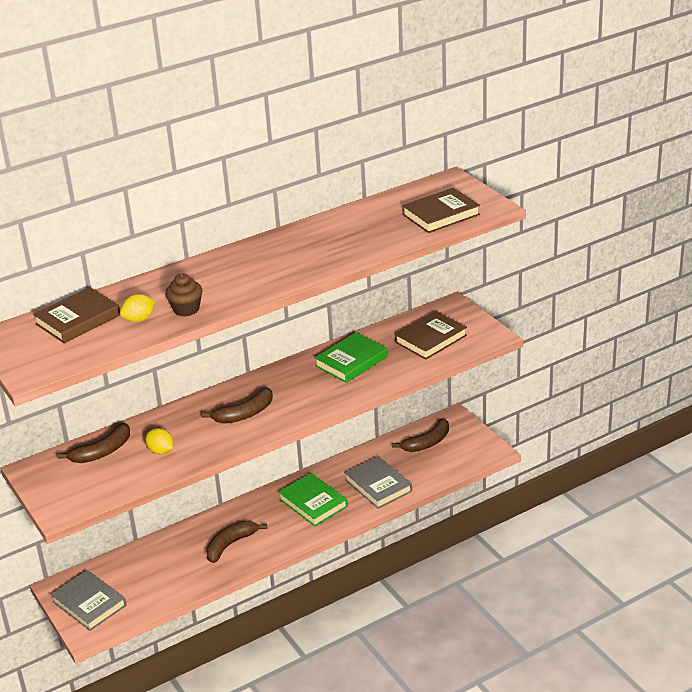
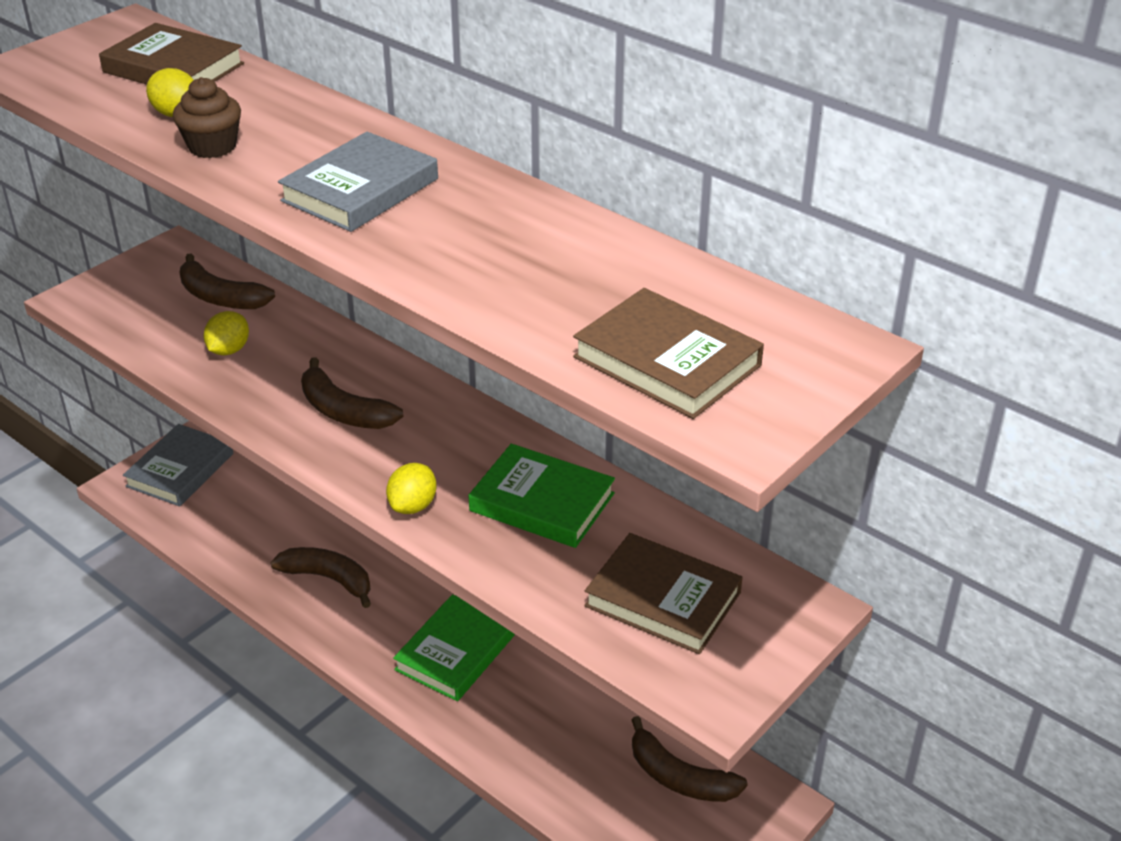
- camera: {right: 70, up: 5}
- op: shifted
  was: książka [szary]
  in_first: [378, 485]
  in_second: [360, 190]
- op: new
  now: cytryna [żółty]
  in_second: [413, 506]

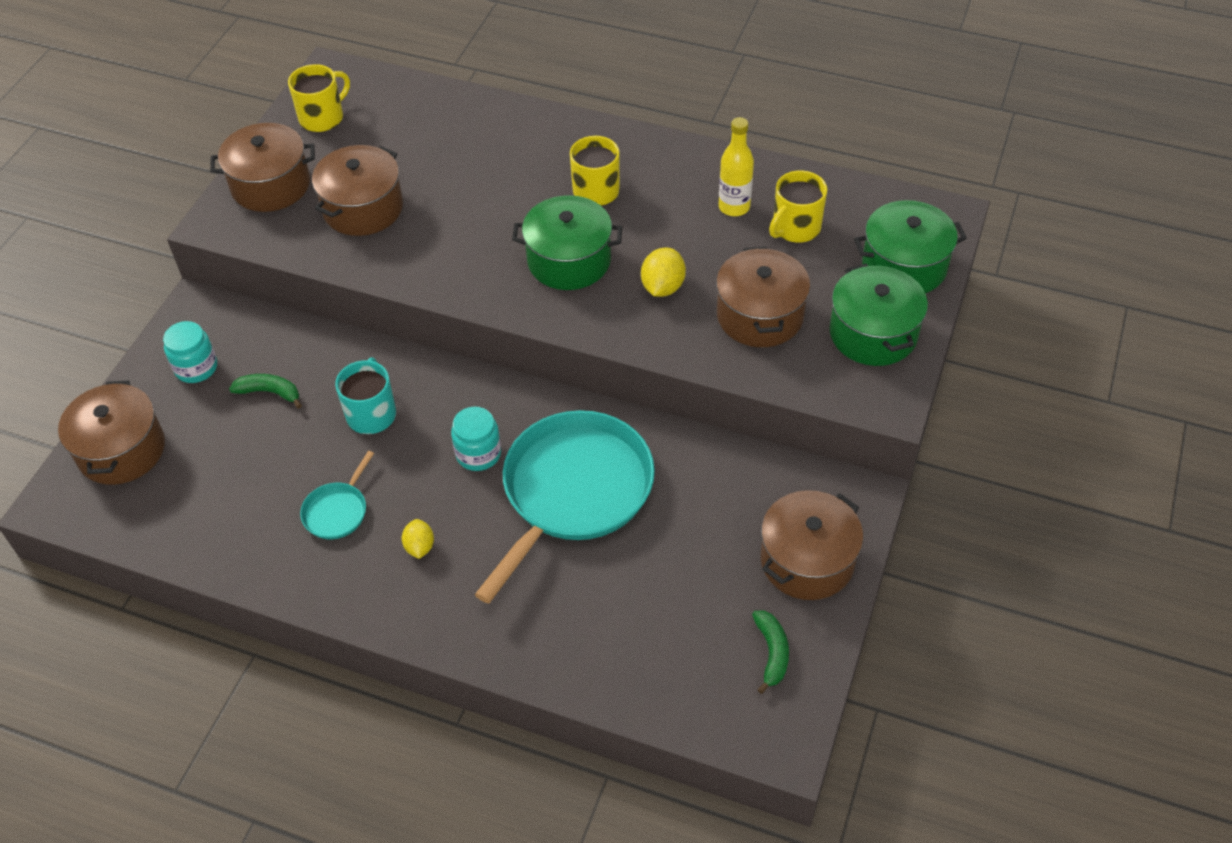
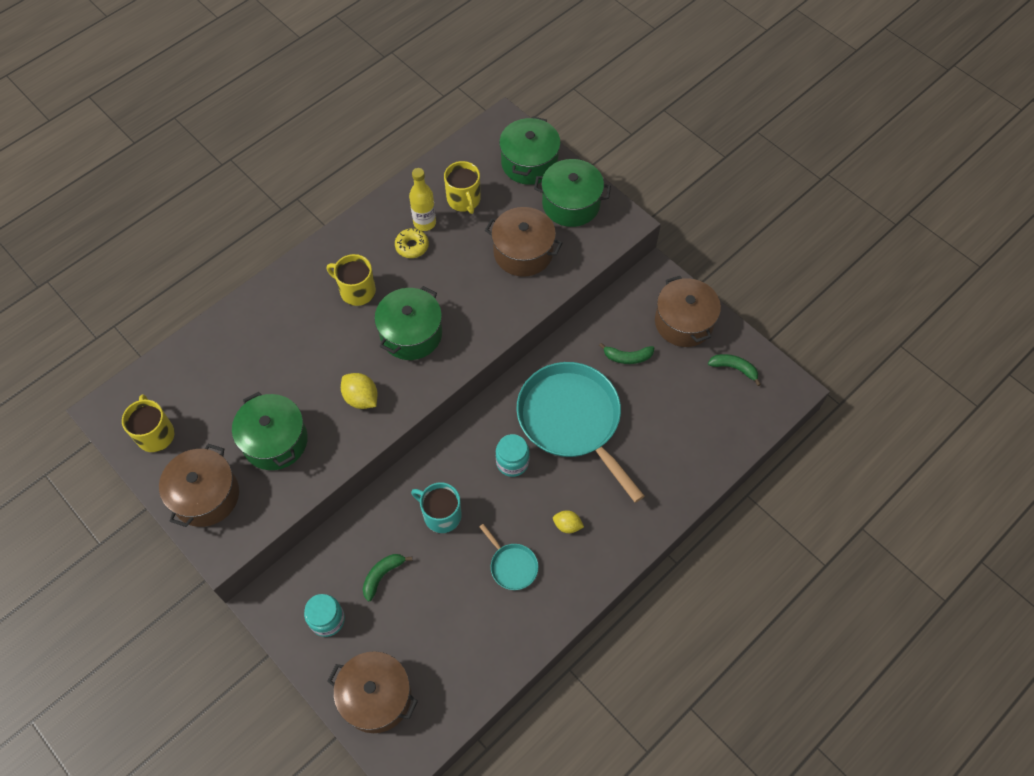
- camera: {right: -65, up: 10}
- op: repainted
  was: garnek [brązowy]
  now: garnek [zielony]
  in_first: [363, 208]
  in_second: [275, 441]
- op: shifted
  was: cytryna [żółty]
  in_first: [662, 287]
  in_second: [361, 398]
- op: new
  now: donut [żółty]
  in_second: [412, 246]
- op: new
  now: banan [zielony]
  in_second: [627, 357]

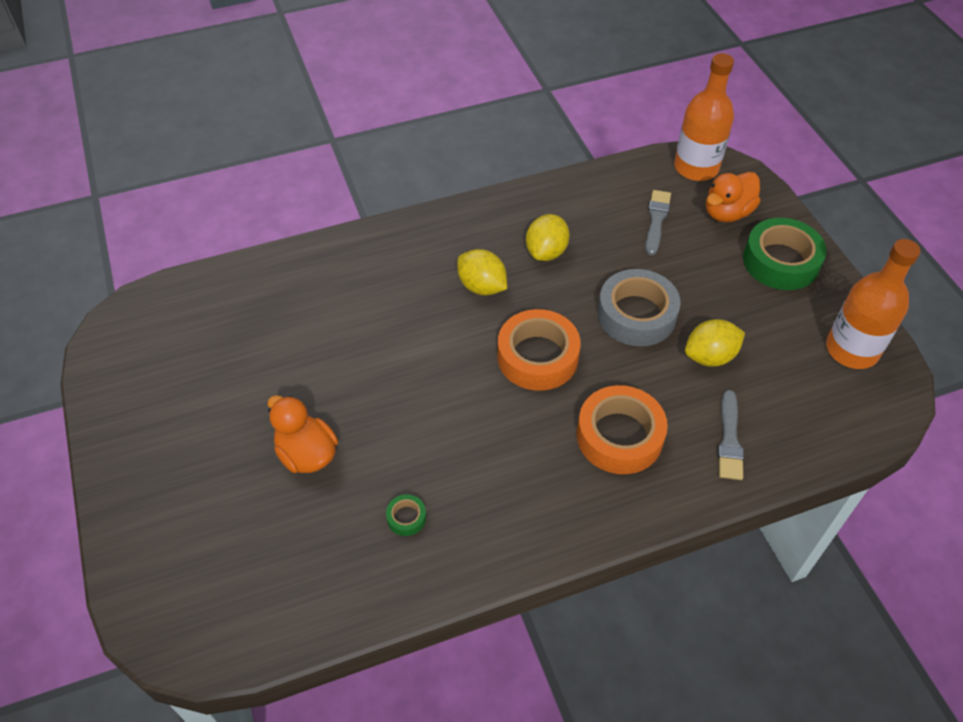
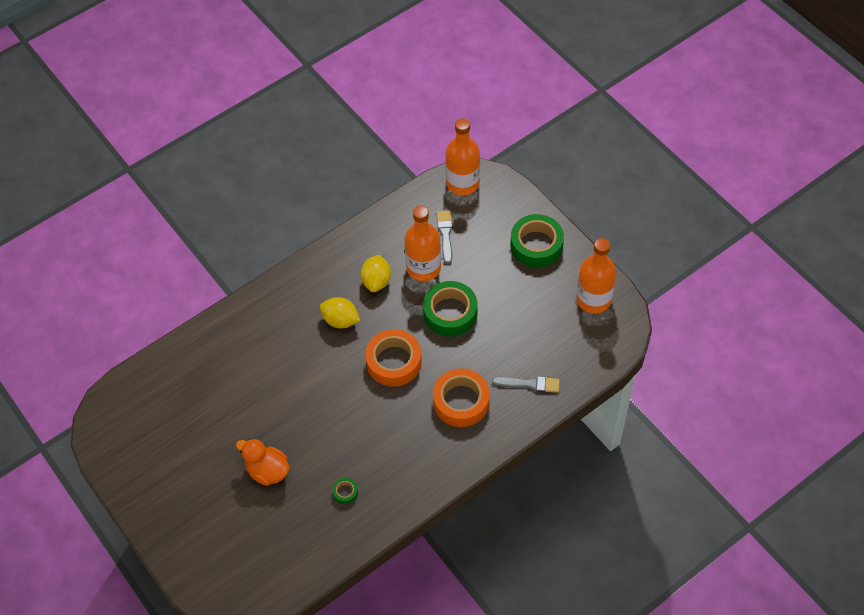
- camera: {right: -15, up: 5}
- op: gone
  was: kaczka [pomarańczowy]
  in_first: [727, 213]
- op: repainted
  was: taśma klejąca [szary]
  now: taśma klejąca [zielony]
  in_first: [636, 315]
  in_second: [450, 313]
- op: gone
  was: cytryna [żółty]
  in_first: [710, 356]
- op: rotated
  was: pędzel [szary]
  in_first: [729, 440]
  in_second: [529, 384]
  clockwise: -75
- op: new
  now: butelka [pomarańczowy]
  in_second: [423, 268]

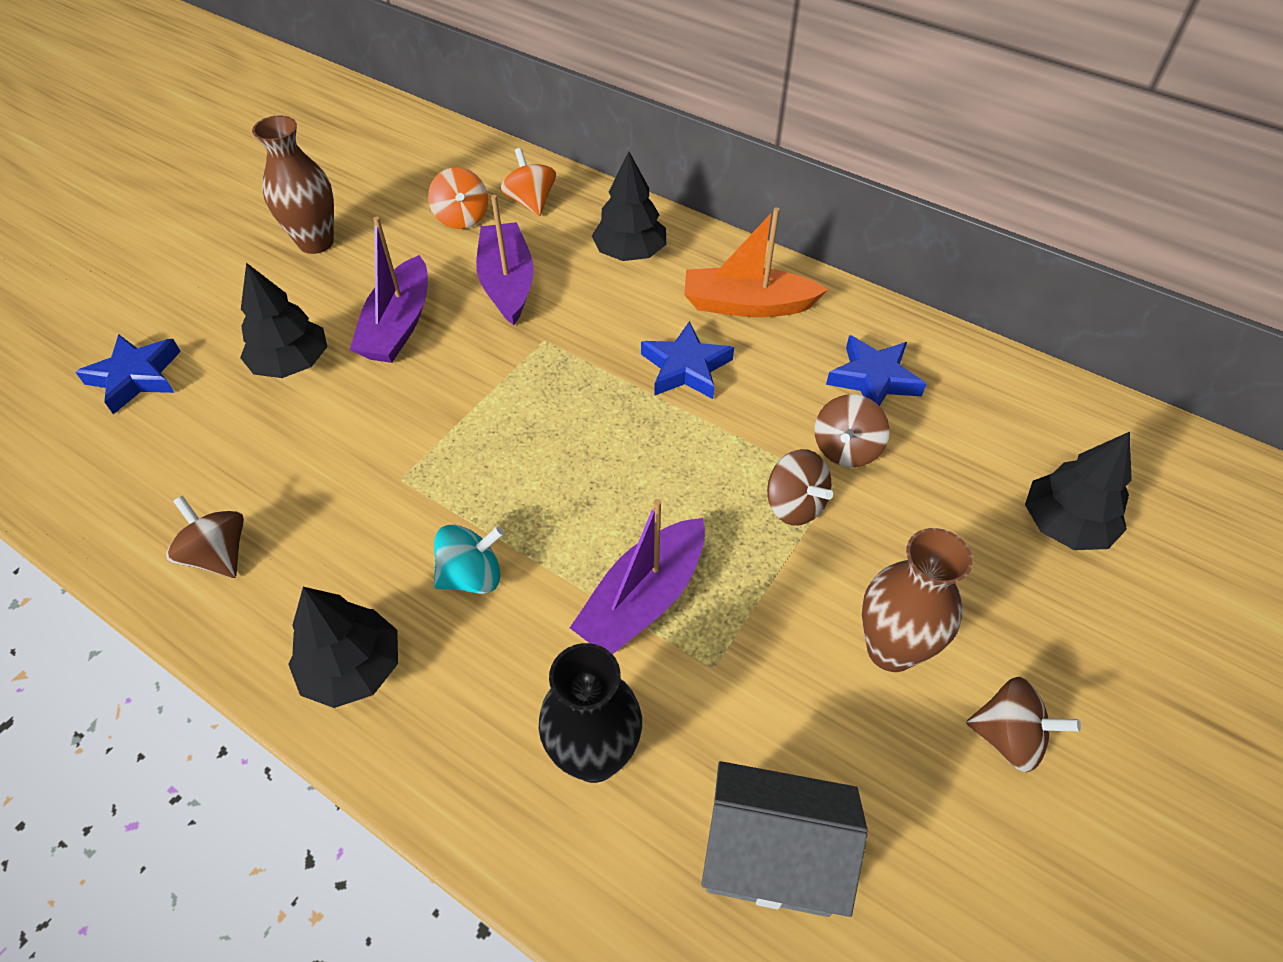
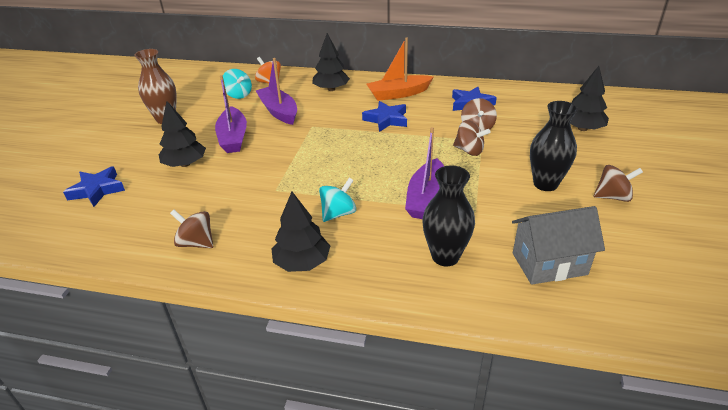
- camera: {right: -20, up: -15}
- op: repainted
  was: bączek [pomarańczowy]
  now: bączek [turkusowy]
  in_first: [462, 218]
  in_second: [238, 95]
- op: repainted
  was: wazon [brązowy]
  now: wazon [czarny]
  in_first: [891, 649]
  in_second: [545, 184]

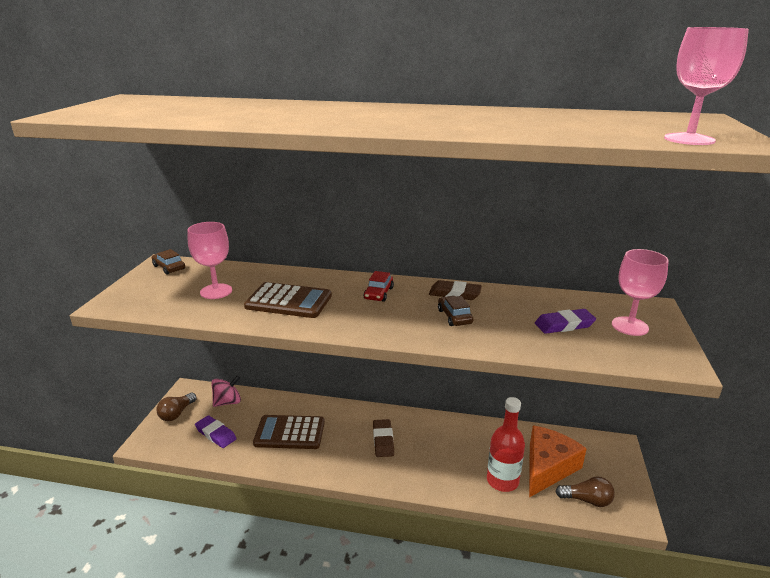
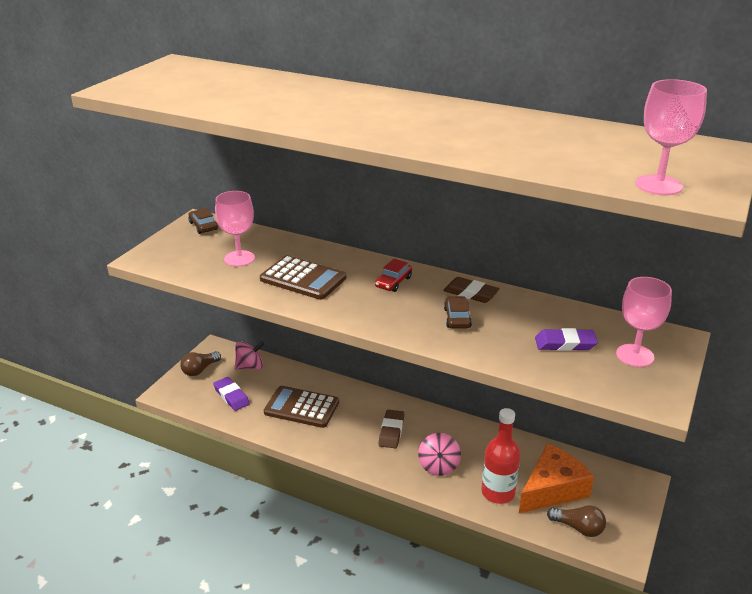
- camera: {right: 15, up: 5}
- op: new
  now: bączek [różowy]
  in_second: [438, 466]

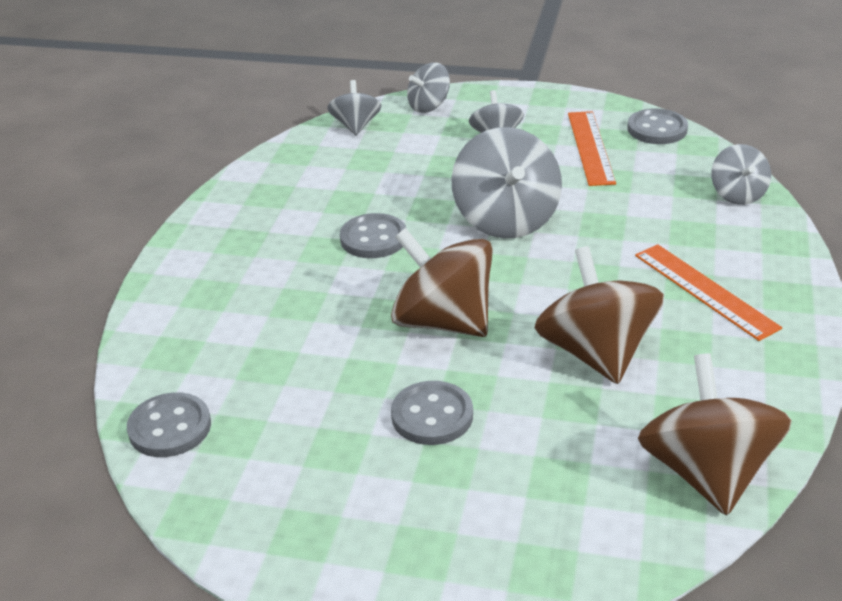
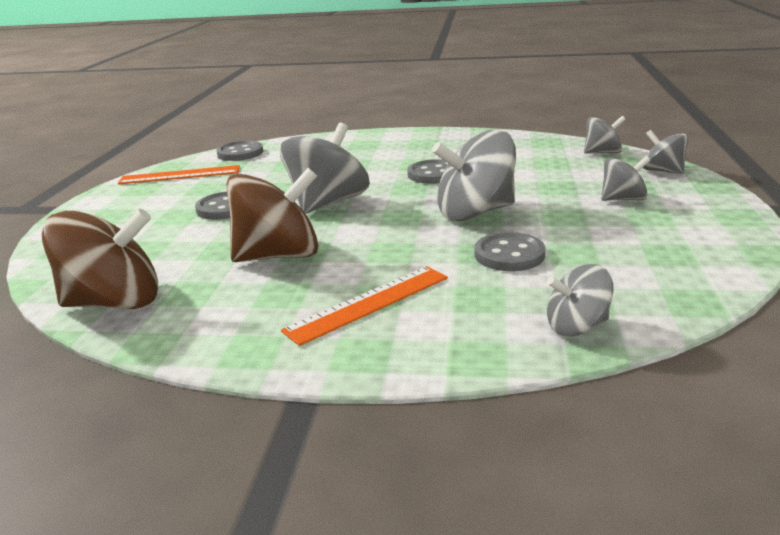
- camera: {right: 85, up: -10}
- op: shifted
  was: guzik [szary]
  in_first: [657, 129]
  in_second: [509, 255]
- op: shifted
  was: linijka [pomarańczowy]
  in_first: [590, 147]
  in_second: [180, 175]
- op: repainted
  was: bączek [brązowy]
  now: bączek [szary]
  in_first: [443, 321]
  in_second: [328, 203]

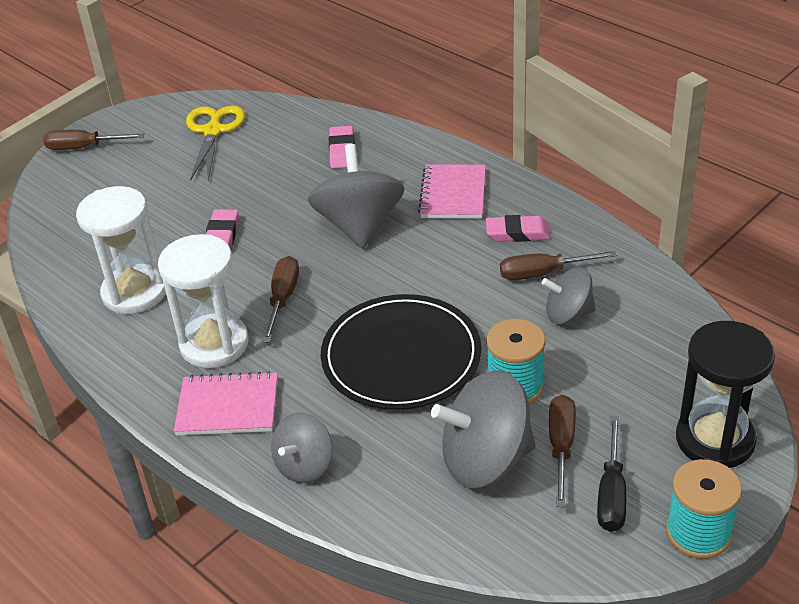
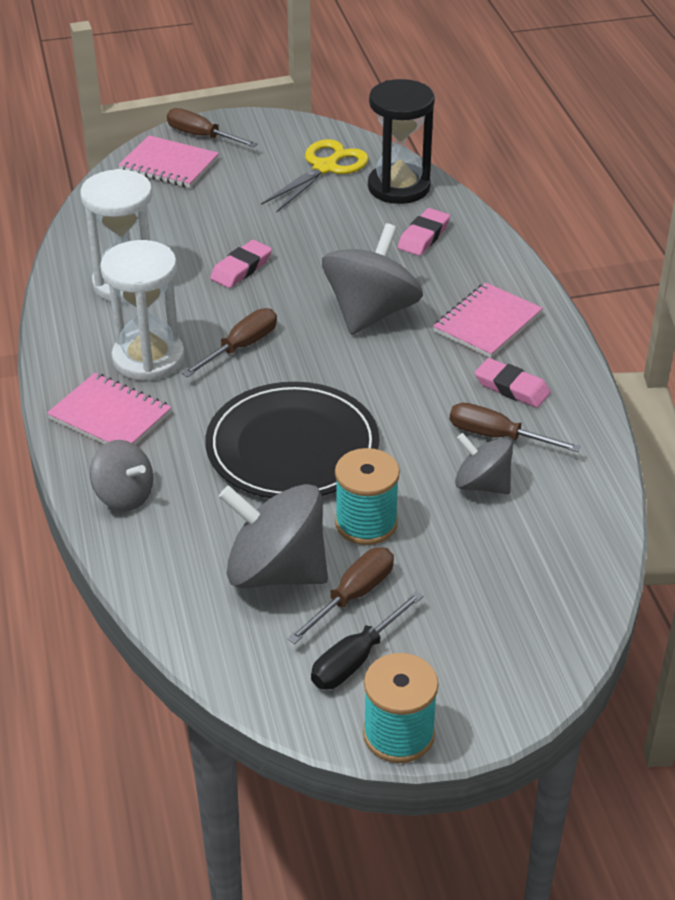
- camera: {right: 30, up: 0}
- op: shifted
  was: klepsydra [czarny]
  in_first: [715, 439]
  in_second: [399, 187]
- op: rotated
  was: bączek [szary]
  in_first: [304, 465]
  in_second: [124, 495]
  clockwise: -120
- op: new
  now: zeszyt [różowy]
  in_second: [169, 165]

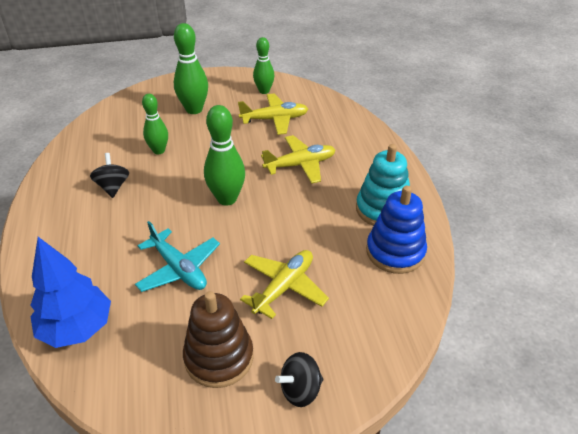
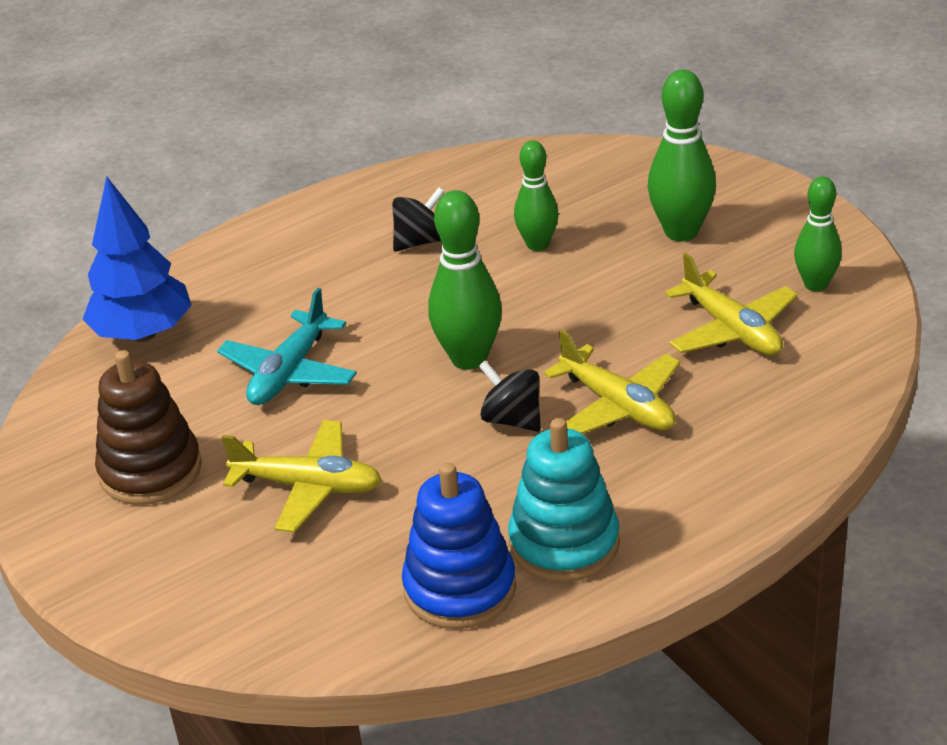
- camera: {right: 70, up: -5}
- op: shifted
  was: bączek [czarny]
  in_first: [300, 390]
  in_second: [512, 419]

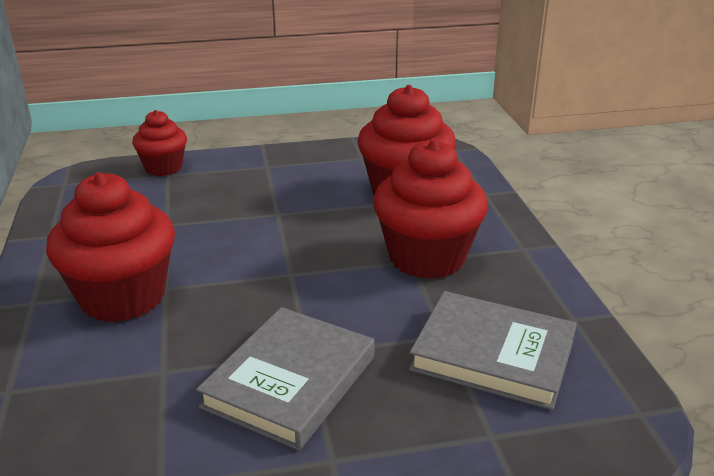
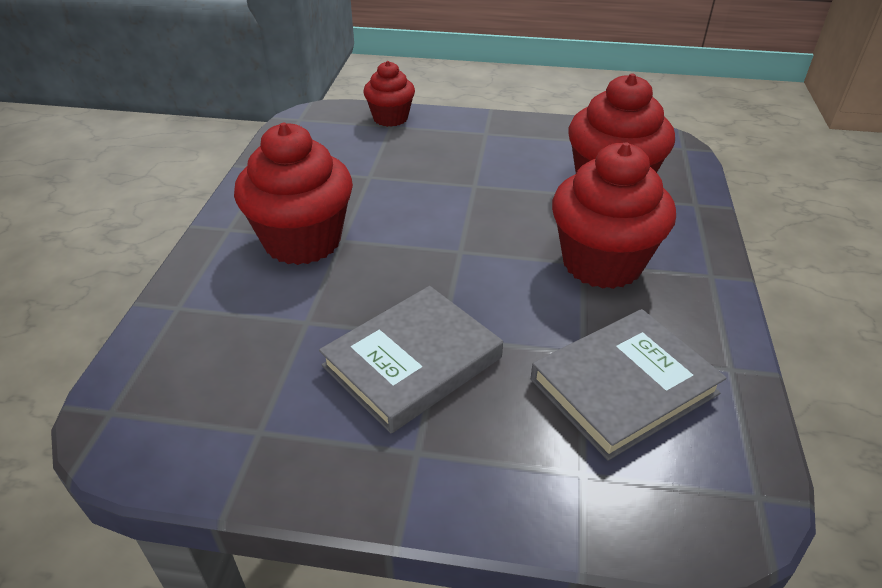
- camera: {right: 20, up: 10}
- op: rotated
  was: książka [szary]
  in_first: [493, 355]
  in_second: [623, 386]
  clockwise: -75

